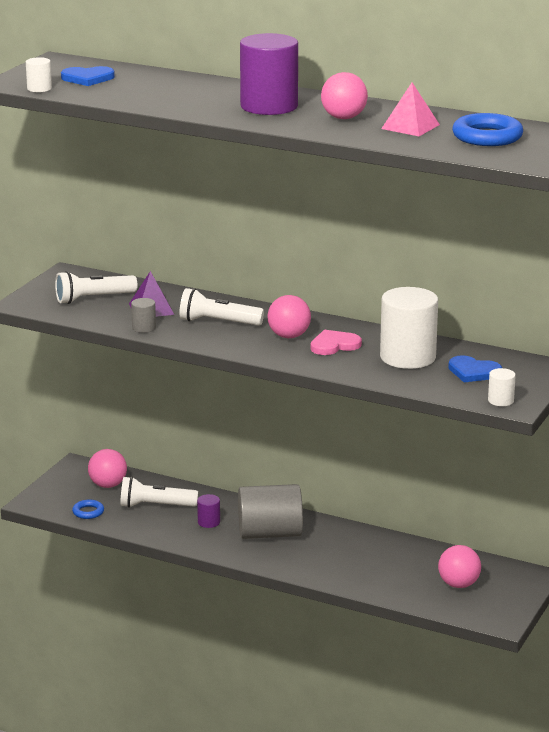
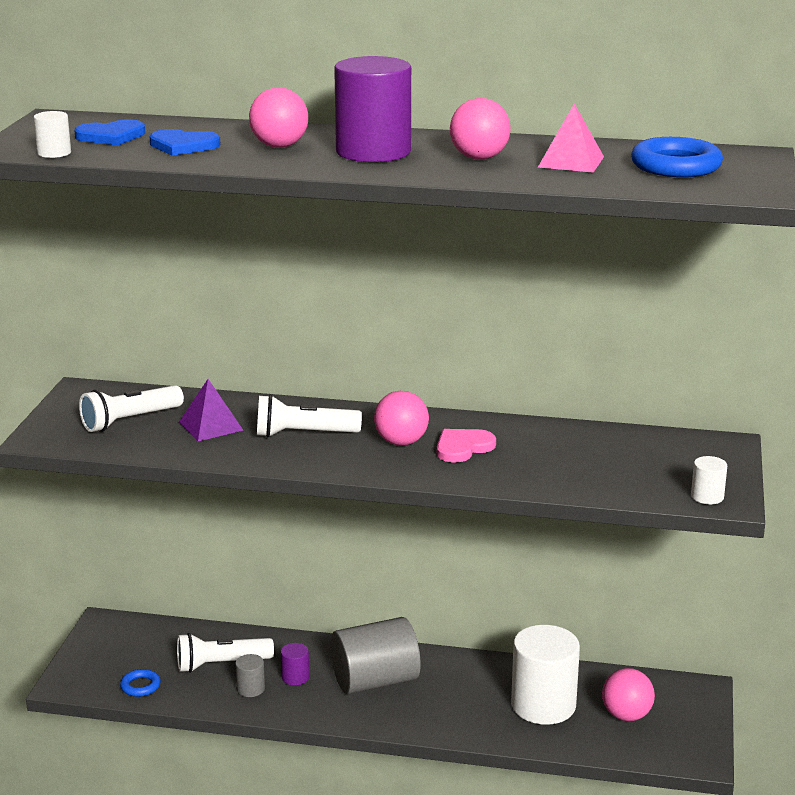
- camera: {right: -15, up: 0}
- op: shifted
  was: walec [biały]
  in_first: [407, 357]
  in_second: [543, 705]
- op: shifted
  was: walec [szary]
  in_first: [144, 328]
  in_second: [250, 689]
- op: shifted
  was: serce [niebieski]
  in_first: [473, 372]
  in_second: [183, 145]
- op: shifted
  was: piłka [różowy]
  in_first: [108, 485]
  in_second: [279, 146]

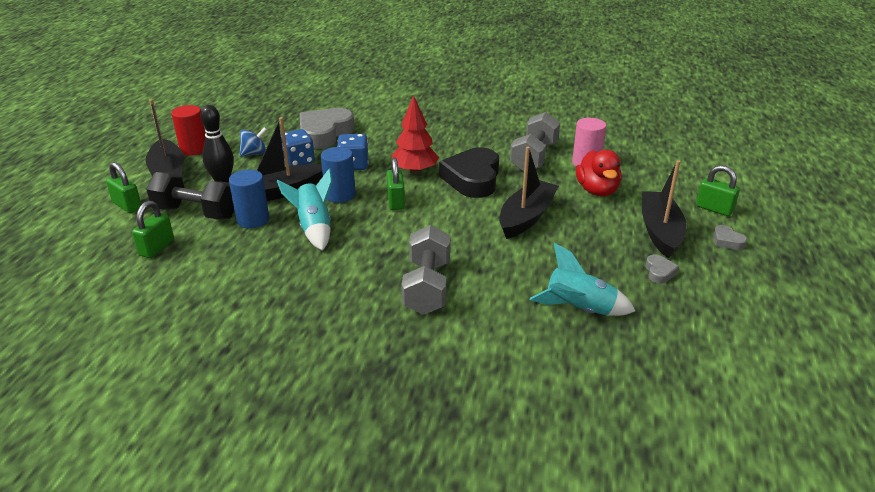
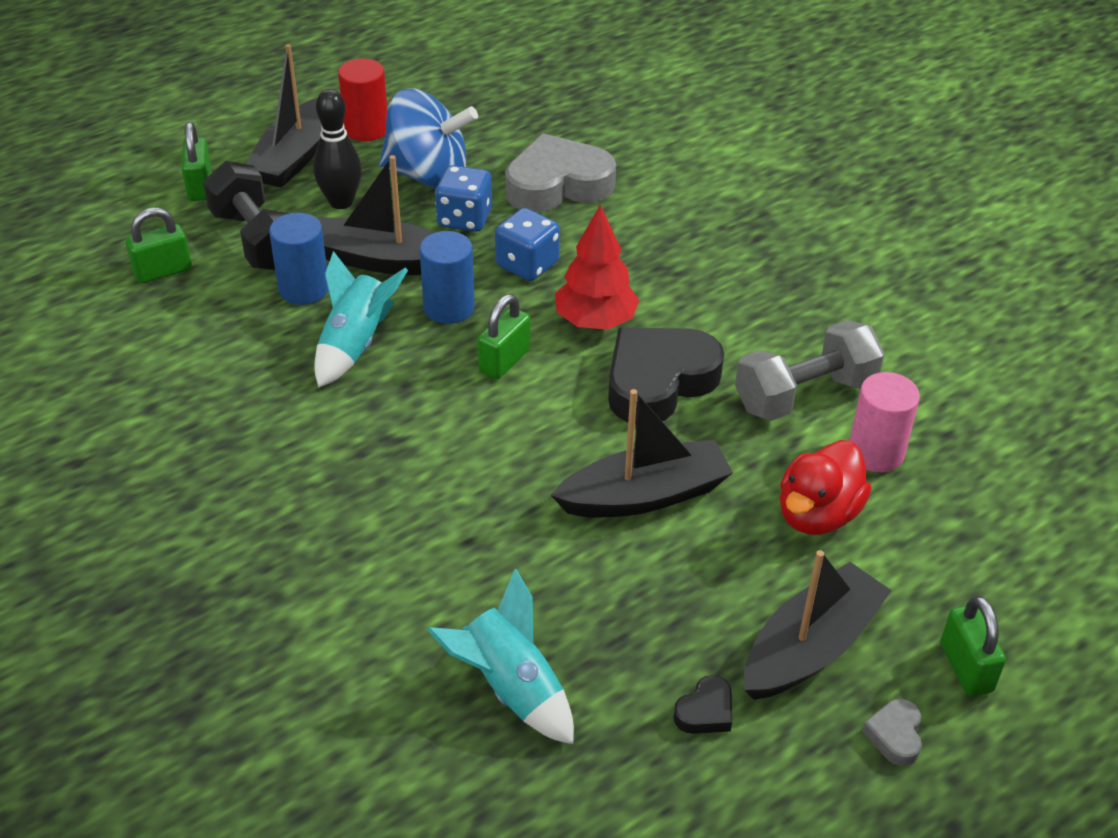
- camera: {right: 40, up: 10}
- op: scaled
  was: bączek [niebieski]
  in_first: [254, 153]
  in_second: [428, 175]
  ratio: 1.99
- op: gone
  was: hantel [szary]
  in_first: [427, 287]
- op: repainted
  was: serce [szary]
  now: serce [czarny]
  in_first: [659, 272]
  in_second: [705, 711]

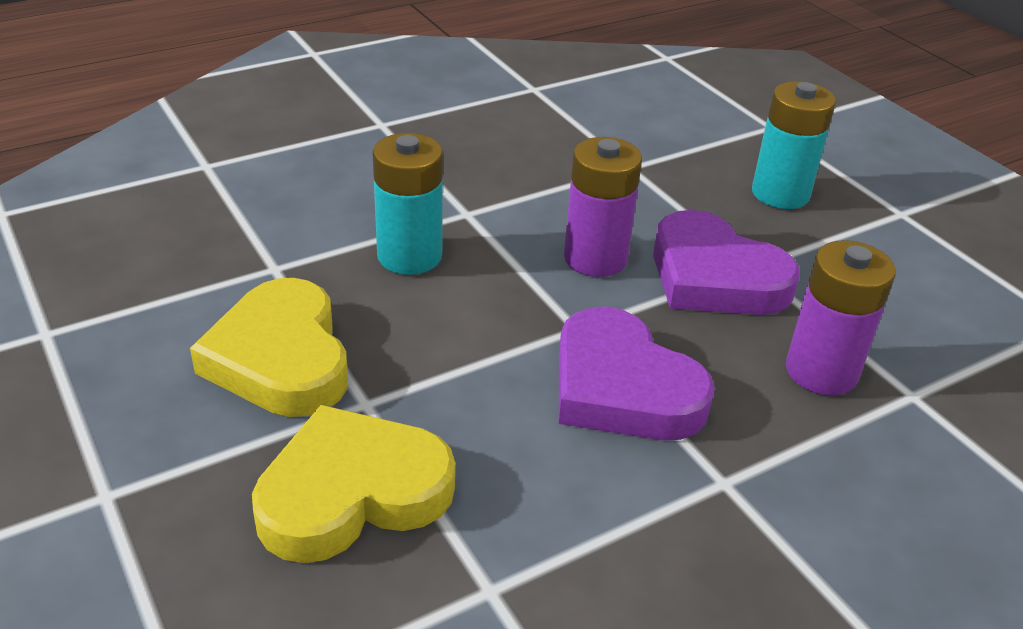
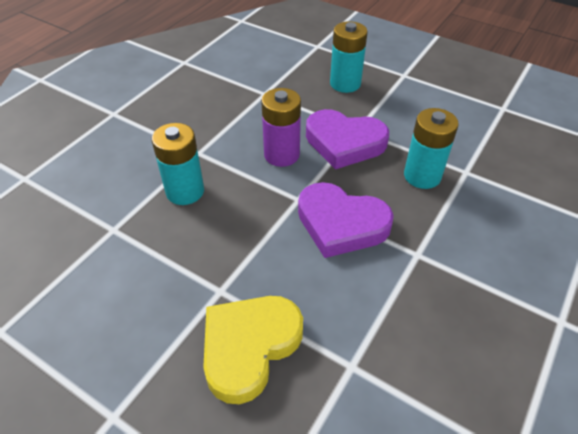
- camera: {right: -25, up: 10}
- op: repainted
  was: bateria [fioletowy]
  now: bateria [turkusowy]
  in_first: [821, 371]
  in_second: [422, 176]
- op: gone
  was: serce [żółty]
  in_first: [281, 358]

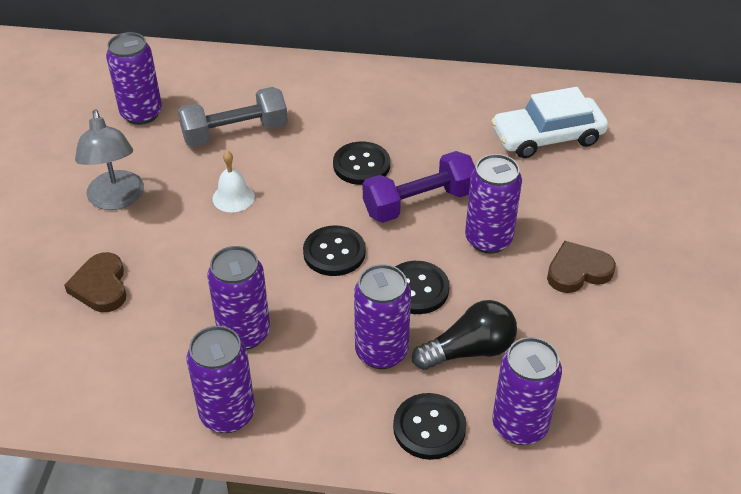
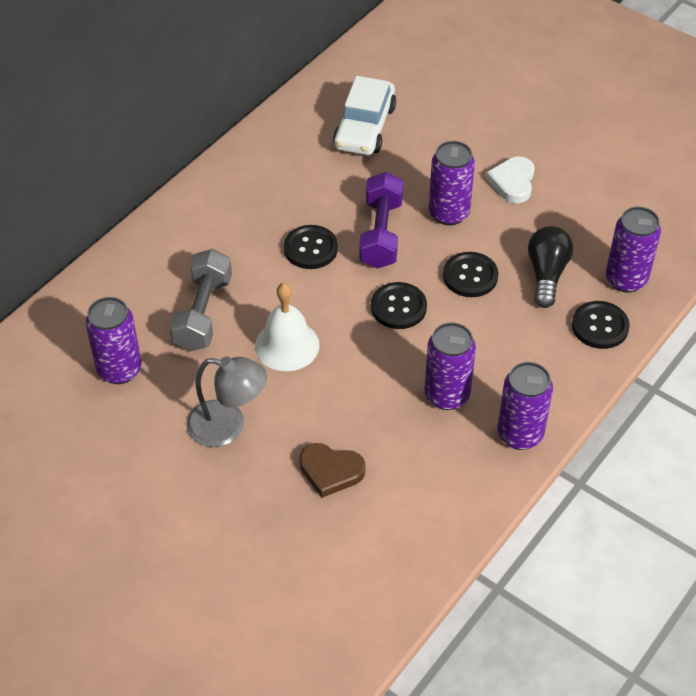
- camera: {right: -60, up: 5}
- op: scaled
  was: dzwonek [biały]
  in_first: [233, 197]
  in_second: [287, 345]
  ratio: 1.59
- op: repainted
  was: serce [brązowy]
  now: serce [biały]
  in_first: [578, 271]
  in_second: [513, 182]
- op: gone
  was: puszka [fioletowy]
  in_first: [381, 352]

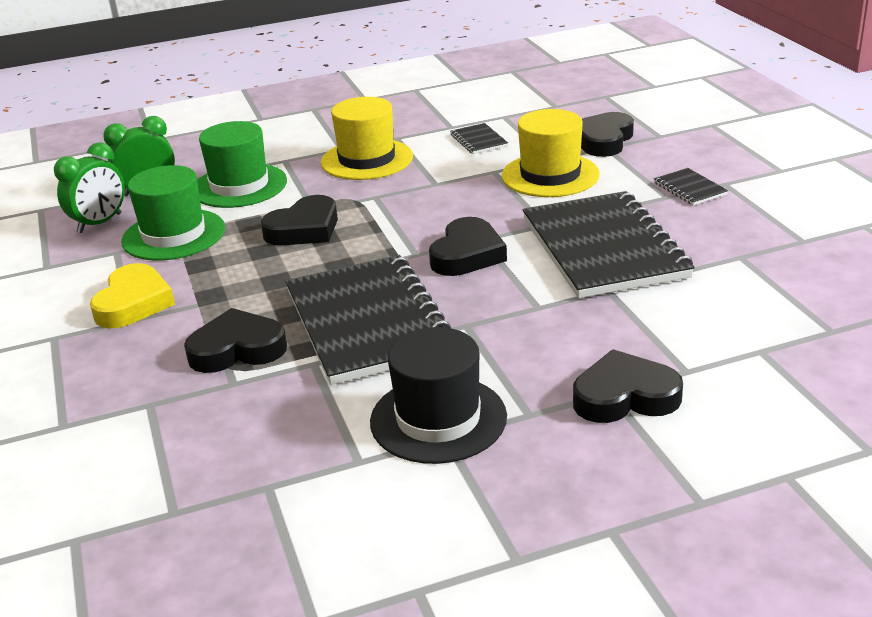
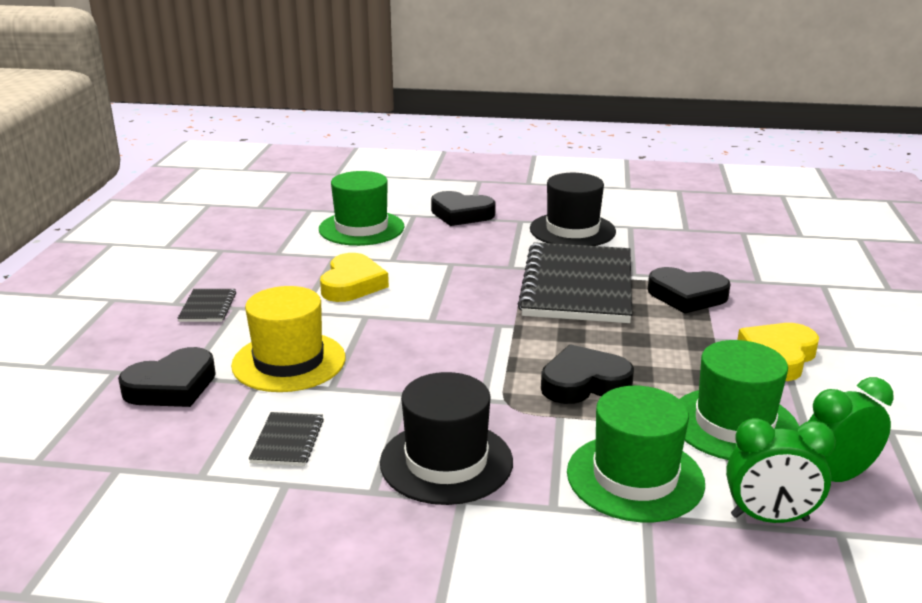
- camera: {right: -155, up: -5}
- op: repainted
  was: kapelusz [żółty]
  now: kapelusz [czarny]
  in_first: [367, 159]
  in_second: [446, 462]
- op: swapped
  was: zeszyt [czarny]
  now: serce [żółty]
  in_first: [603, 248]
  in_second: [352, 284]
- op: gone
  was: serce [czarny]
  in_first: [467, 254]
- op: new
  now: kapelusz [zielony]
  in_second: [361, 228]

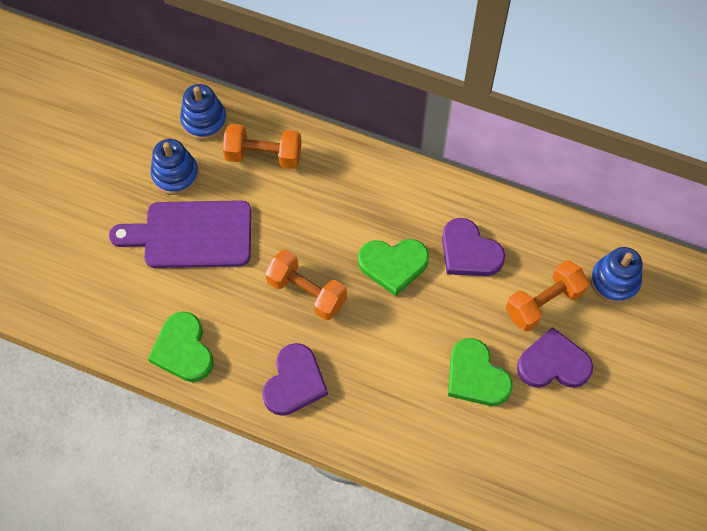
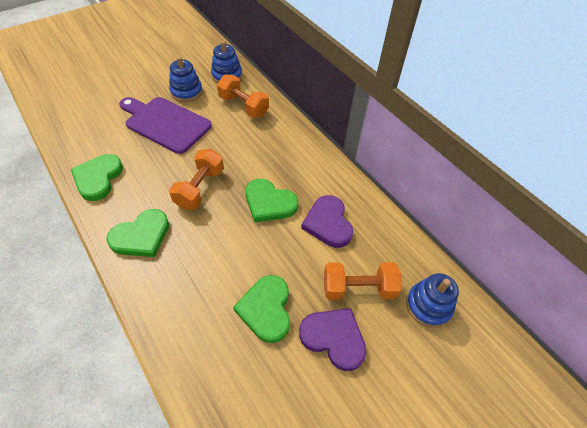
- camera: {right: 30, up: -10}
- op: rotated
  was: hantel [pomarańczowy]
  in_first: [306, 292]
  in_second: [200, 188]
  clockwise: 45
- op: repainted
  was: serce [fioletowy]
  now: serce [zielony]
  in_first: [294, 382]
  in_second: [141, 236]

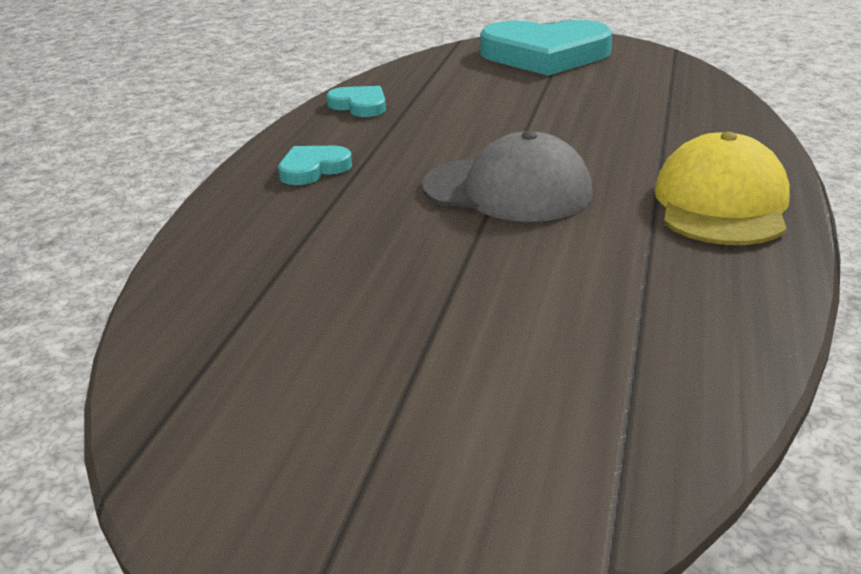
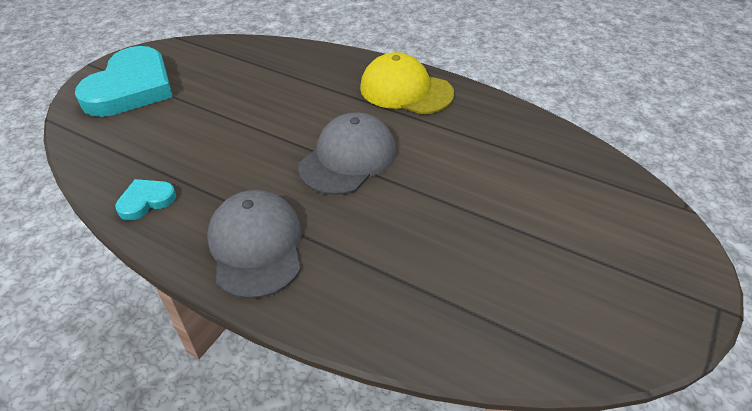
- camera: {right: -75, up: 15}
- op: swapped
  was: serce [turkusowy]
  now: czapka [szary]
  in_first: [313, 169]
  in_second: [256, 246]

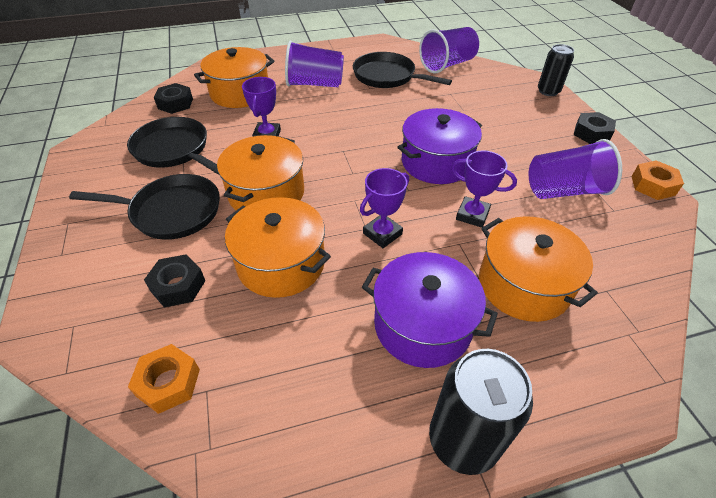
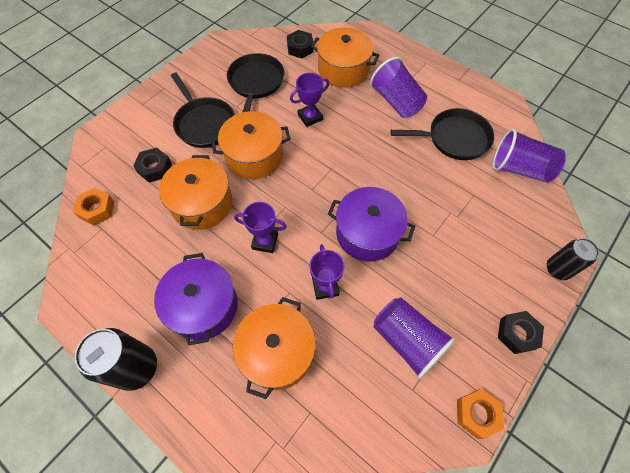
- camera: {right: 55, up: 15}
- op: rotated
  was: patelnia [czarny]
  in_first: [387, 76]
  in_second: [454, 138]
  clockwise: 90

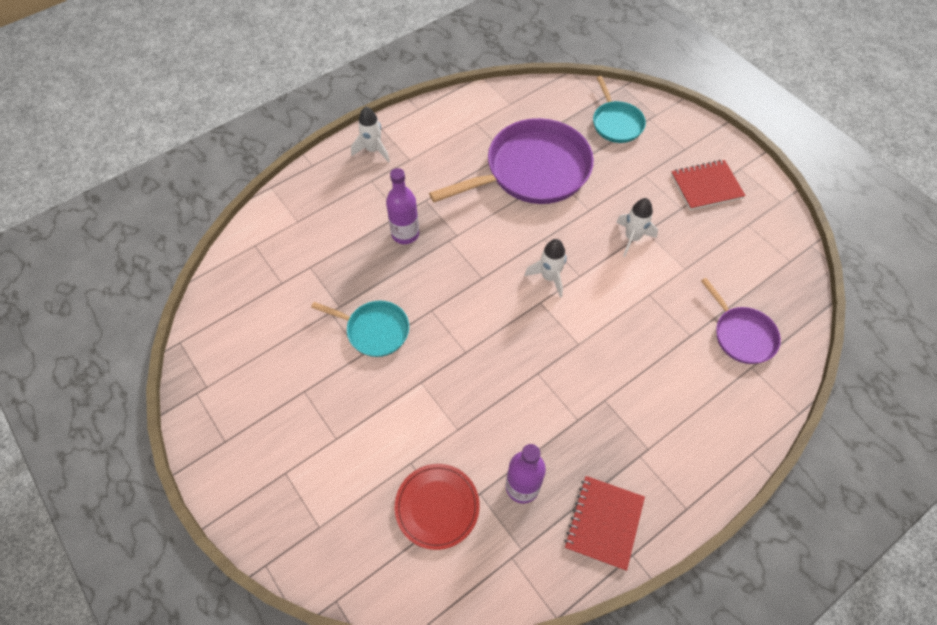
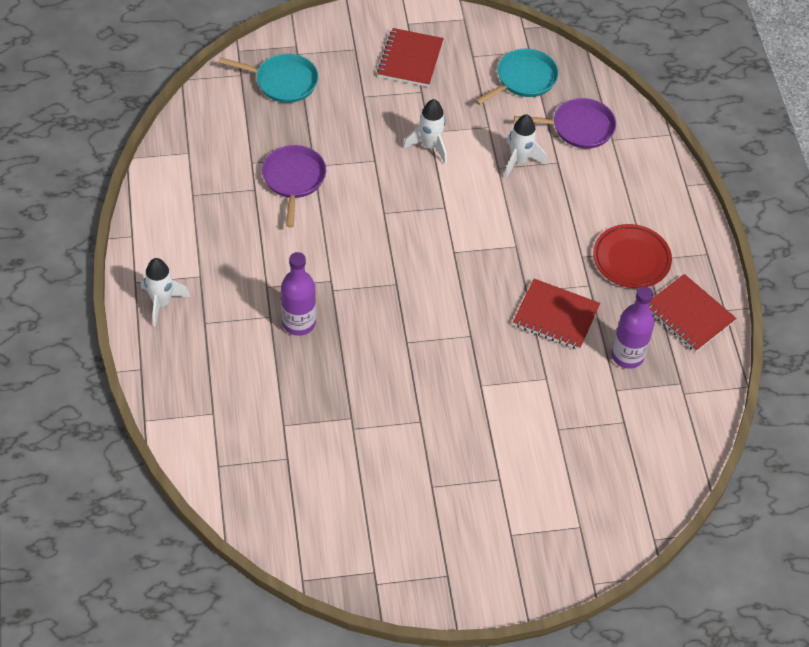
- camera: {right: -65, up: -5}
- op: scaled
  was: patelnia [fioletowy]
  in_first: [532, 170]
  in_second: [294, 179]
  ratio: 0.52
- op: shifted
  was: rakieta [biały]
  in_first: [549, 277]
  in_second: [519, 161]
- op: shifted
  was: patelnia [turkusowy]
  in_first: [375, 330]
  in_second: [524, 79]
- op: shifted
  was: talerz [czerwony]
  in_first: [437, 507]
  in_second: [631, 259]
- op: new
  now: zeszyt [czerwony]
  in_second: [556, 316]

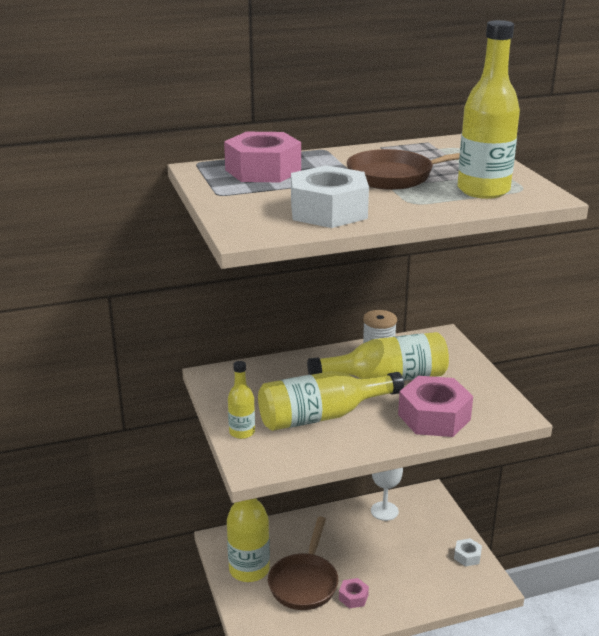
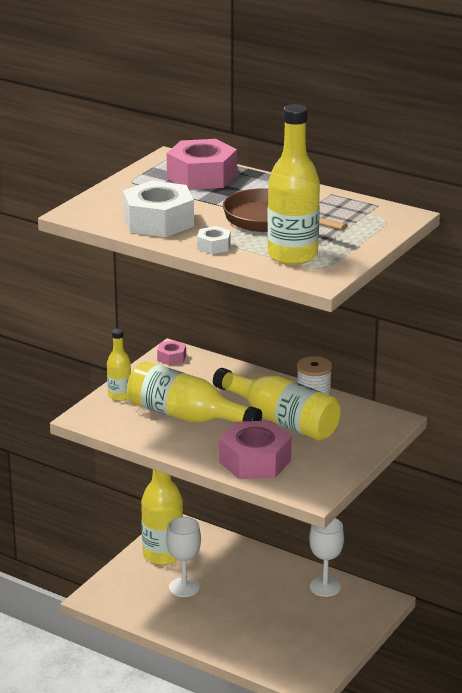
- camera: {right: 50, up: 0}
- op: swapped
  was: patelnia [brązowy]
  now: kielich [biały]
  in_first: [304, 582]
  in_second: [184, 587]
- op: shifted
  was: nakrętka [biały]
  in_first: [467, 556]
  in_second: [213, 246]
- op: shifted
  was: nakrętka [różowy]
  in_first: [353, 597]
  in_second: [171, 358]

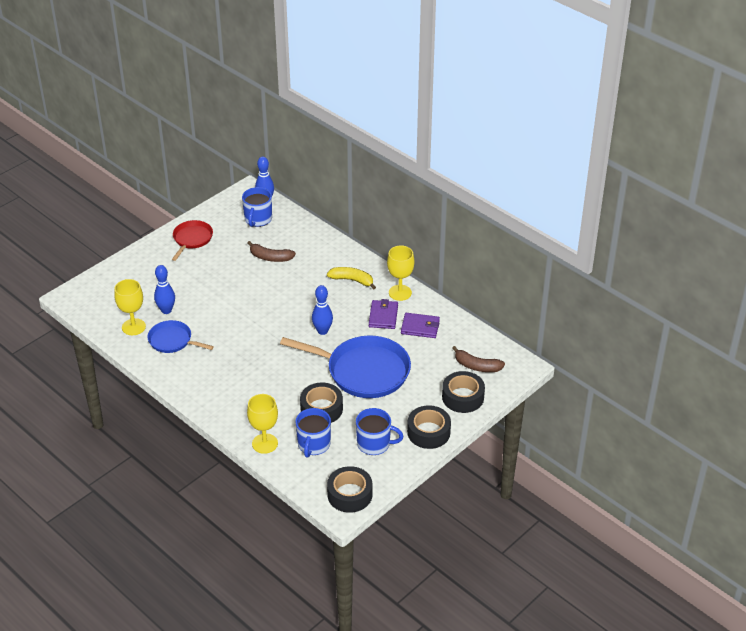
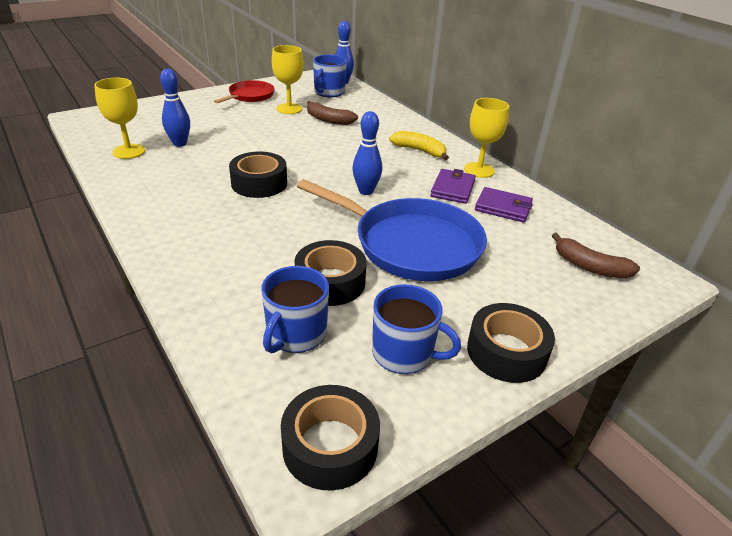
- camera: {right: 10, up: -5}
- op: gone
  was: patelnia [niebieski]
  in_first: [172, 341]
- op: shifted
  was: taśma klejąca [czarny]
  in_first: [463, 397]
  in_second: [259, 183]
- op: shifted
  was: kielich [żółty]
  in_first: [265, 443]
  in_second: [289, 109]

